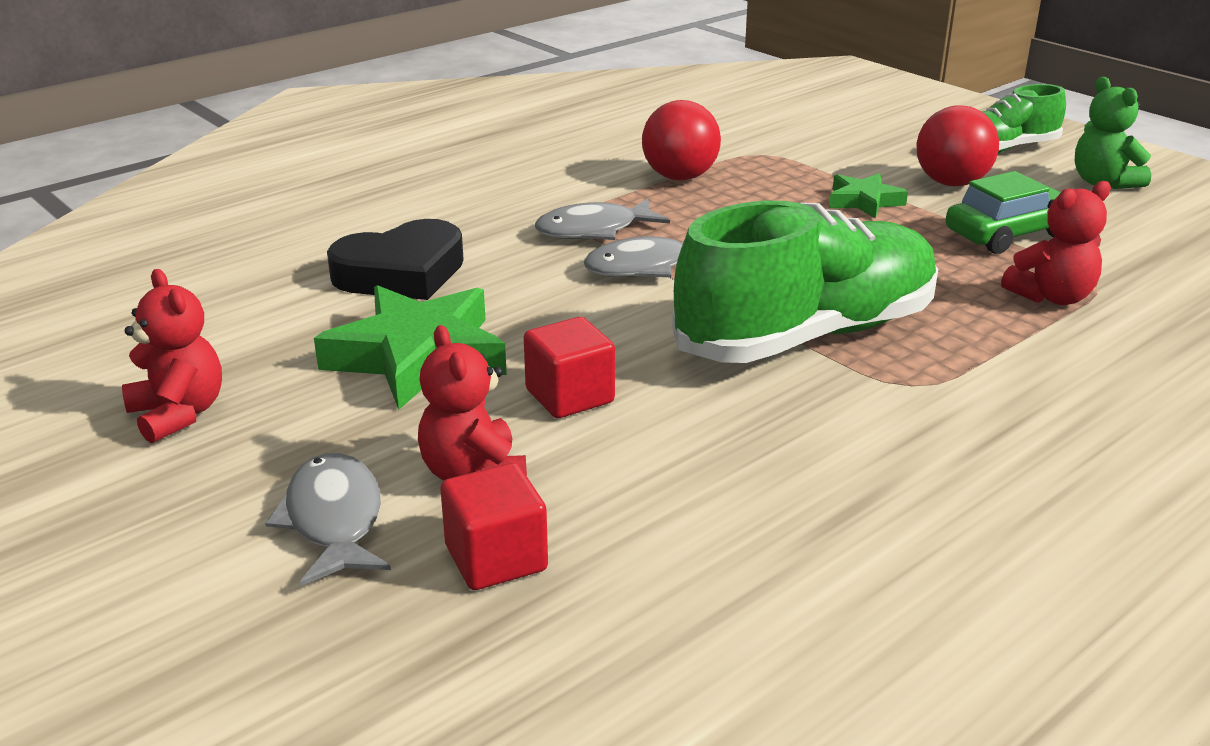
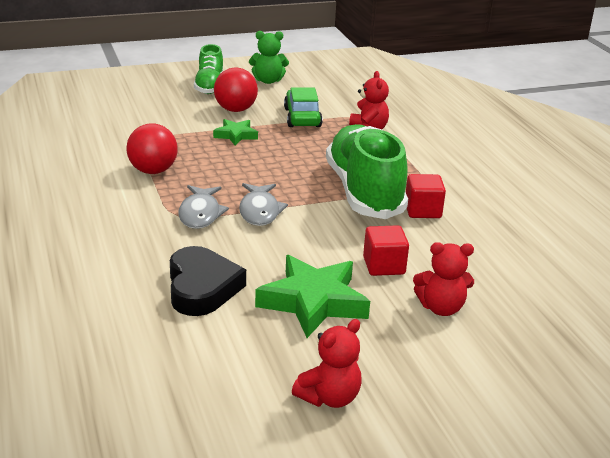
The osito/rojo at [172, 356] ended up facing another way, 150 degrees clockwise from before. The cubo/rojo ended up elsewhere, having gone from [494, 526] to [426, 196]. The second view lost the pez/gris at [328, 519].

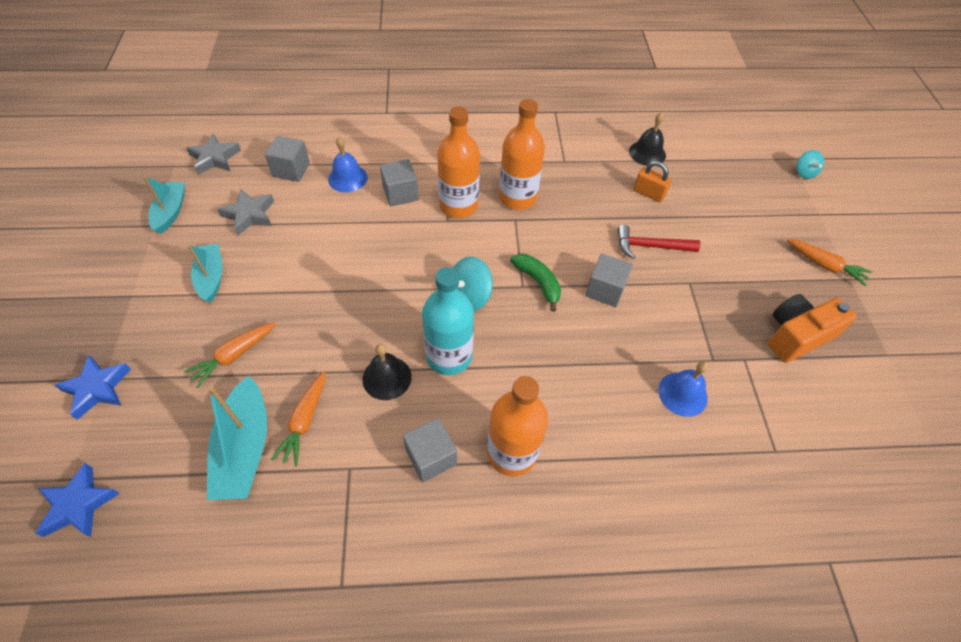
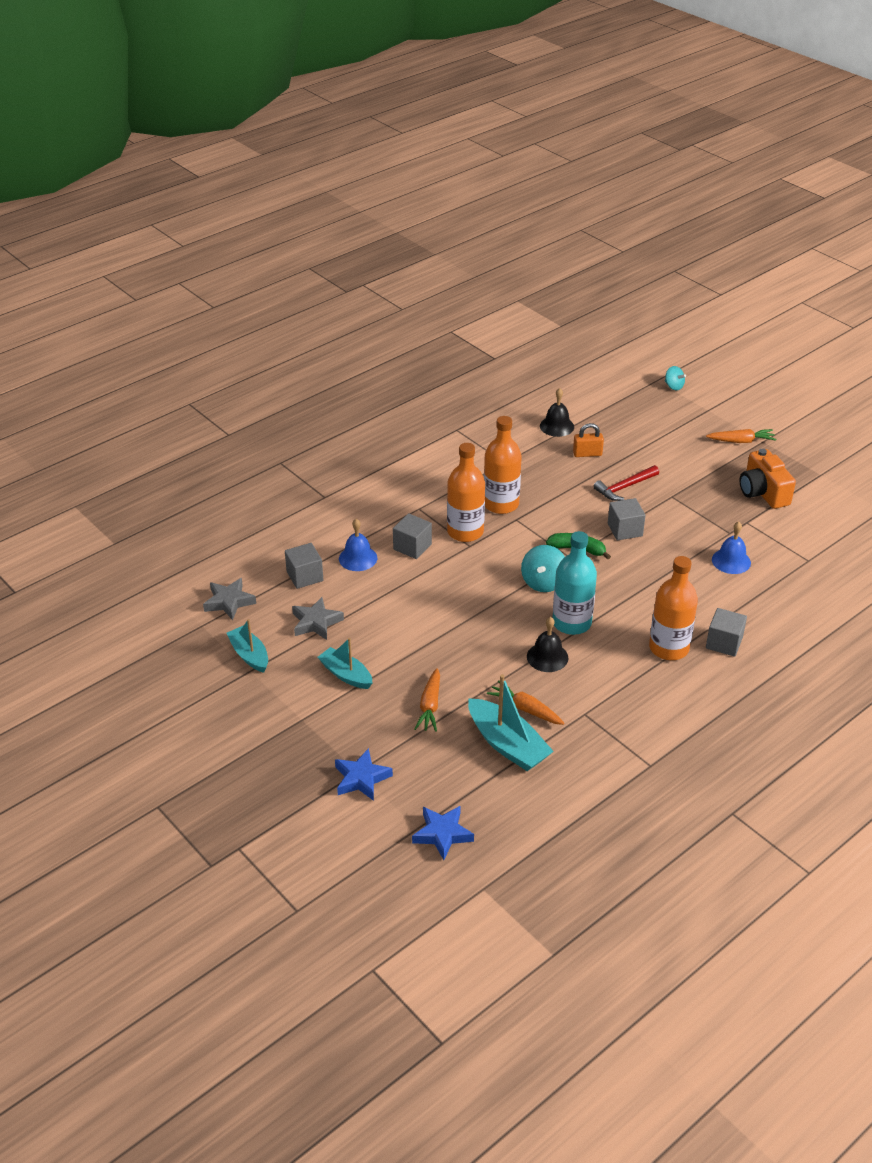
The zanahoria/naranja at [298, 418] ended up facing another way, 150 degrees clockwise from before. The cubo/gris ended up elsewhere, having gone from [430, 450] to [726, 632]. The cámara/naranja at [812, 328] ended up facing another way, 45 degrees counterclockwise from before.

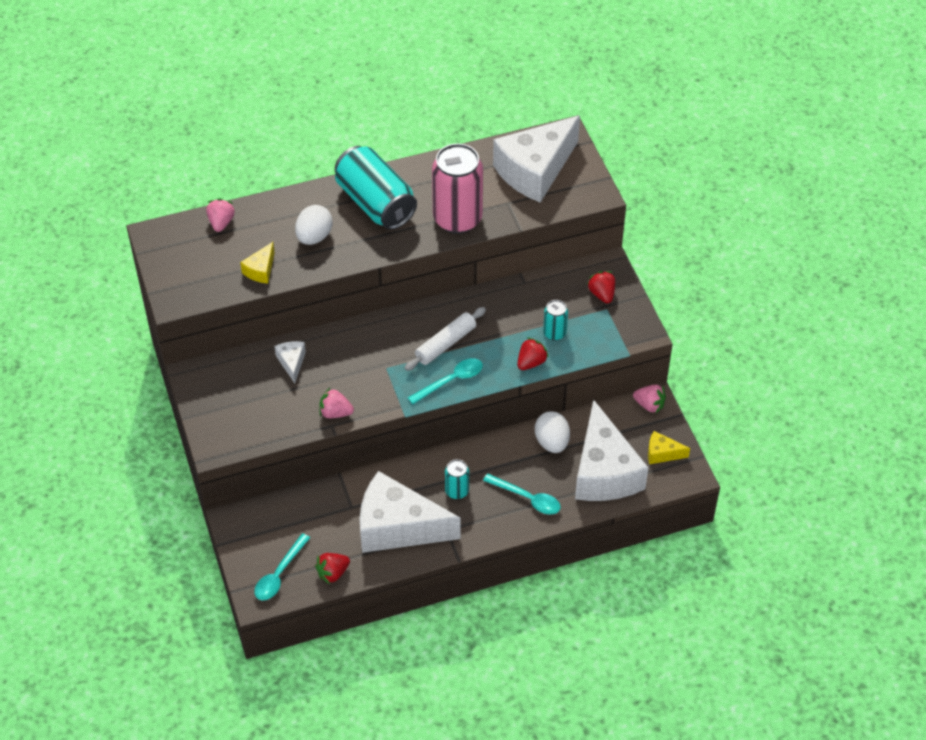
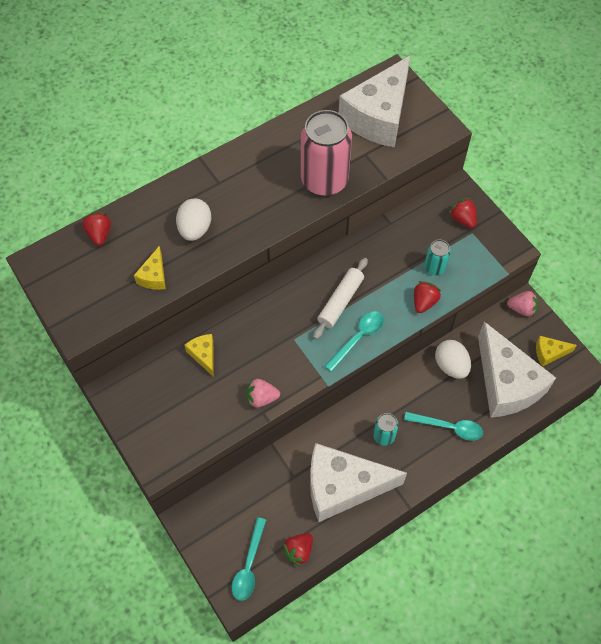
What was the fresa/rosa at [220, 215] turned into the fresa/rojo at [96, 229]. What was the queso/blanco at [290, 362] turned into the queso/amarillo at [199, 355]. The second view lost the lata/turquesa at [376, 188].

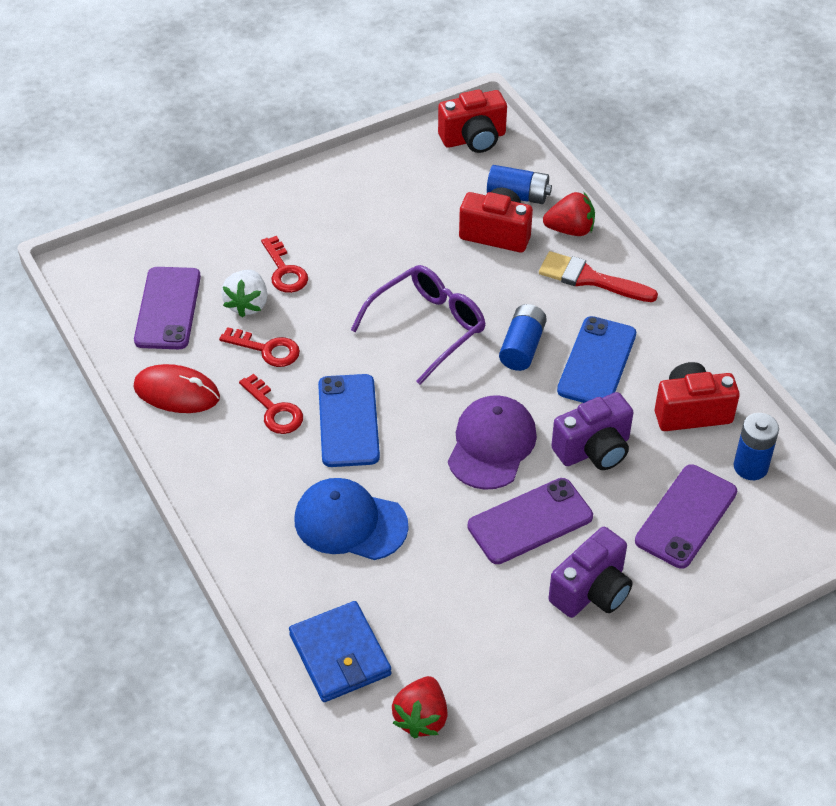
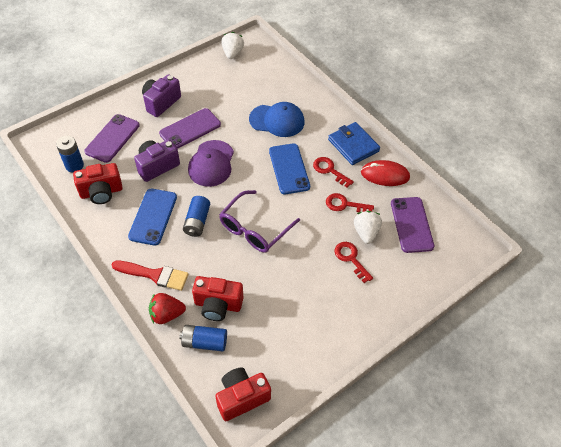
What was the fresa/rojo at [419, 707] turned into the fresa/blanco at [232, 45]. The cartera/azul ended up elsewhere, having gone from [340, 651] to [354, 143].

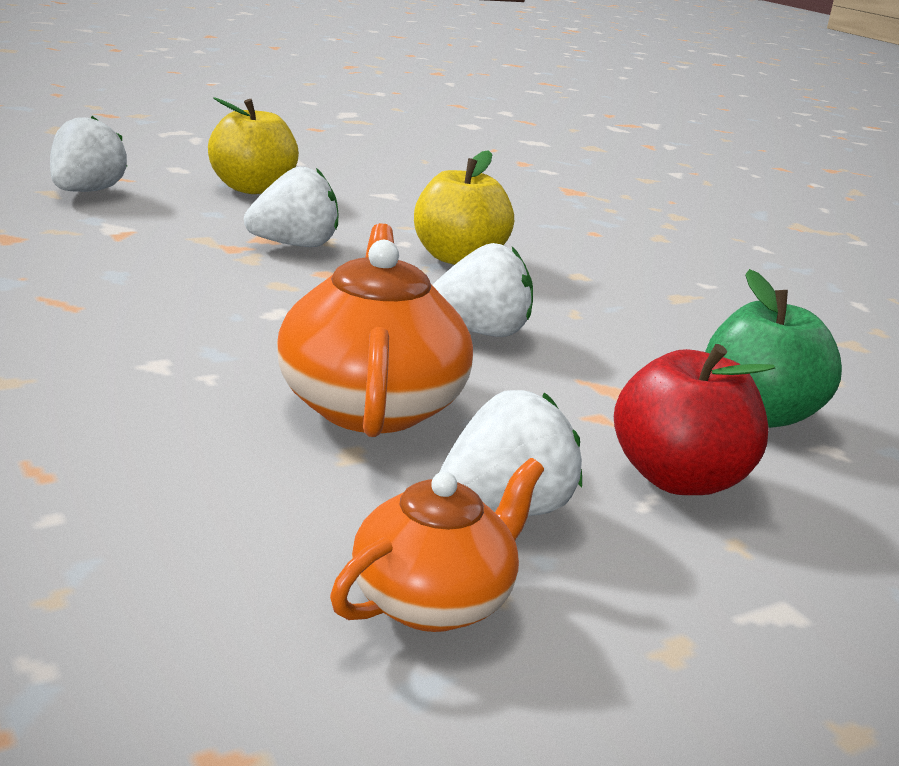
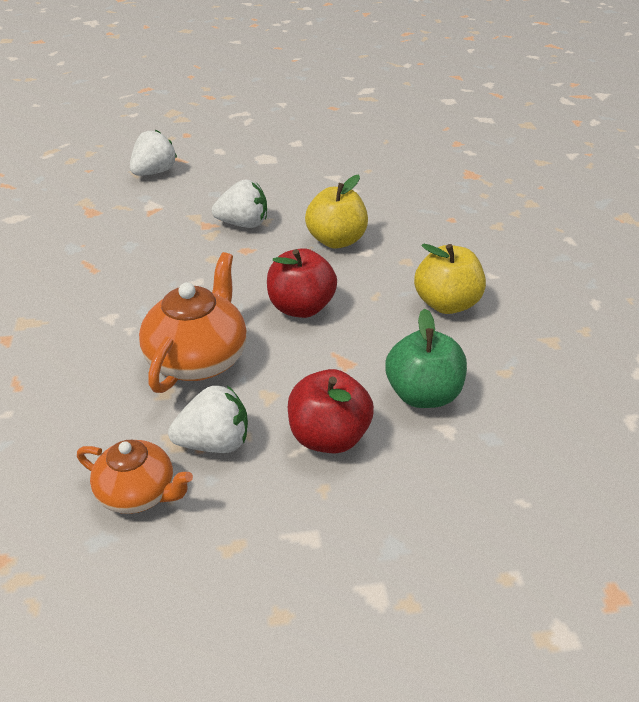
The tetera/naranja at [437, 545] ended up facing another way, 45 degrees clockwise from before. Where the fresa/blanco stood at [483, 290], the manzana/rojo came to stand at [302, 283]. The manzana/amarillo ended up elsewhere, having gone from [253, 145] to [450, 279].

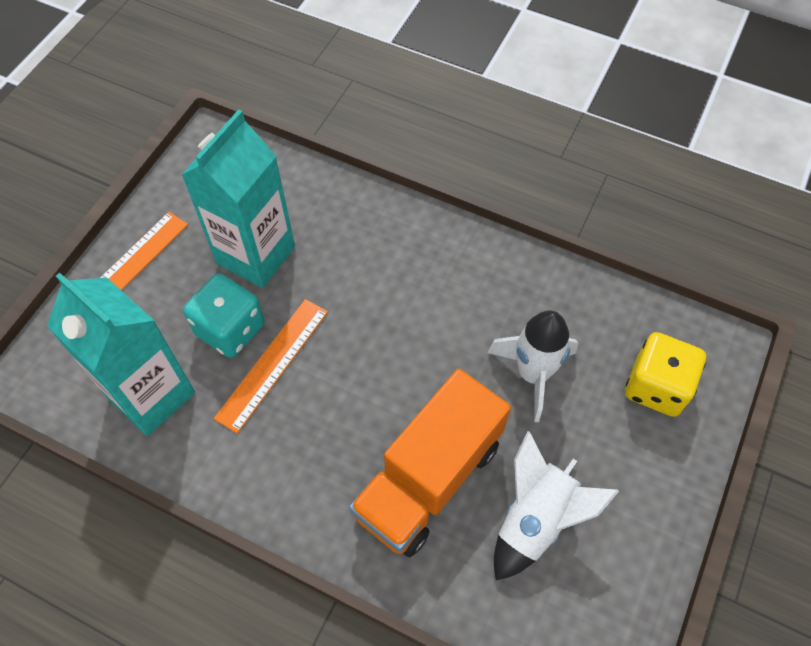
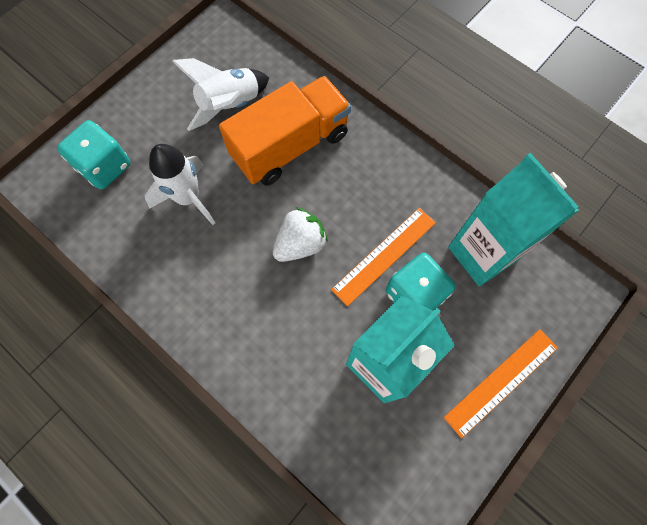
What was the dado/amarillo at [665, 374] turned into the dado/turquesa at [94, 154]. The second view gained the fresa/blanco at [300, 234].

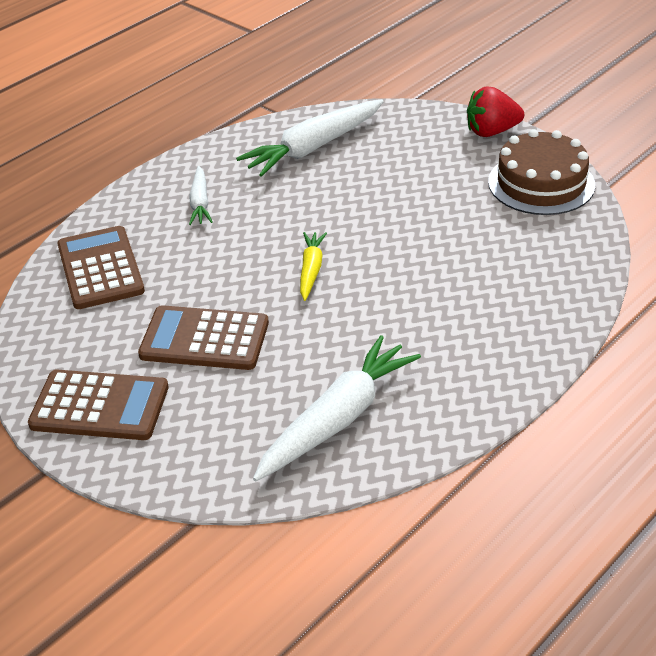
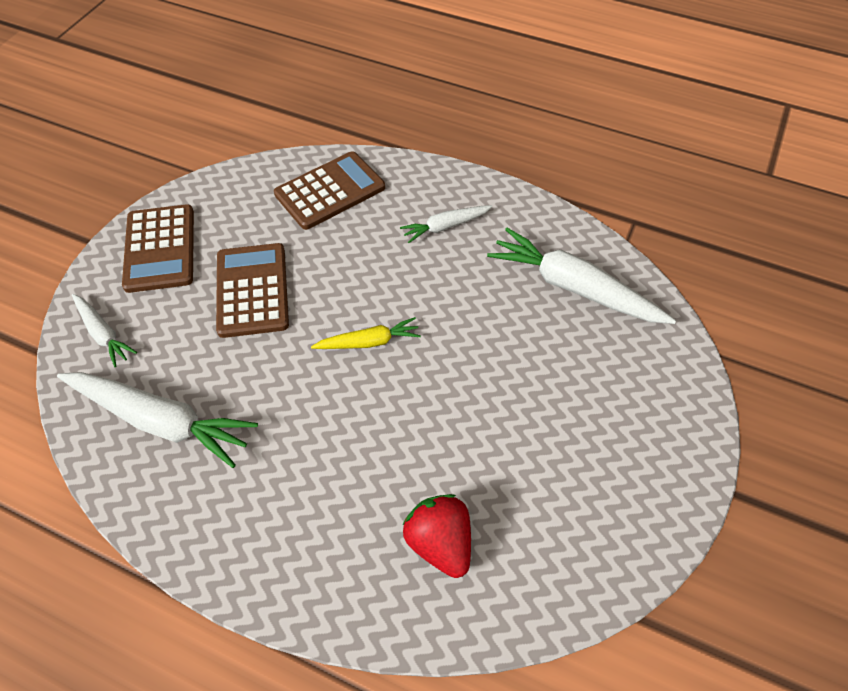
The second view gained the zanahoria/blanco at [104, 330]. The fresa/rojo ended up elsewhere, having gone from [495, 111] to [437, 536]. The second view lost the tarta/marrón at [541, 172].

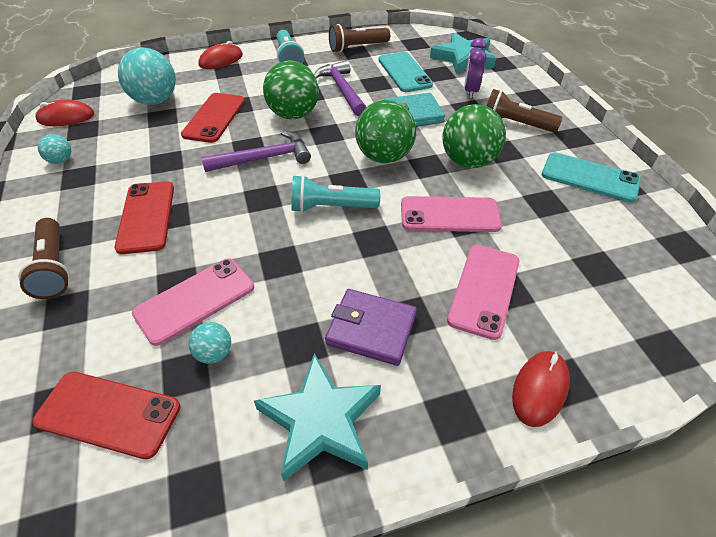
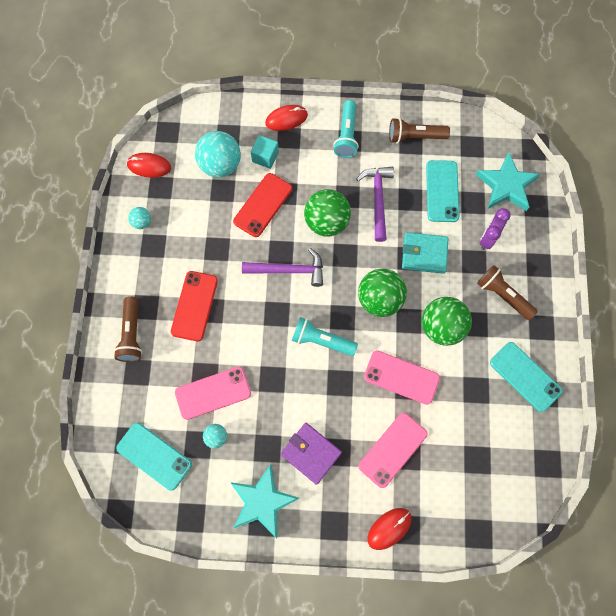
What was the móvil/rojo at [106, 415] turned into the móvil/turquesa at [154, 456]. The second view gained the cubo/turquesa at [265, 152].

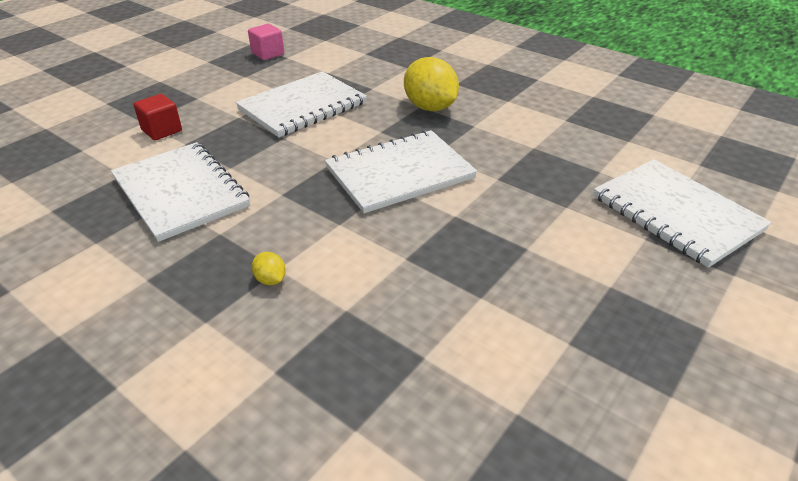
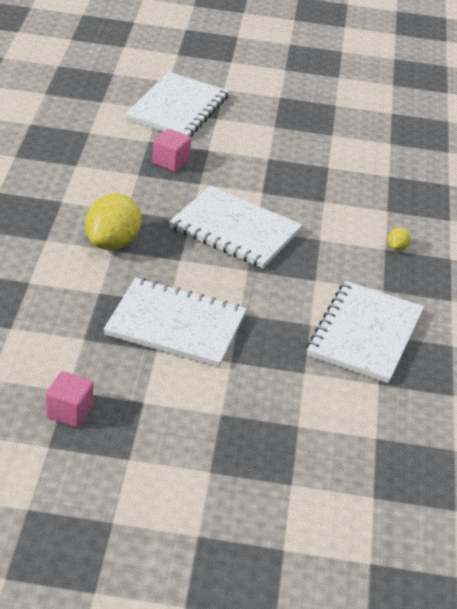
The second view gained the cubo/rosa at [171, 150]. The second view lost the cubo/rojo at [157, 117].

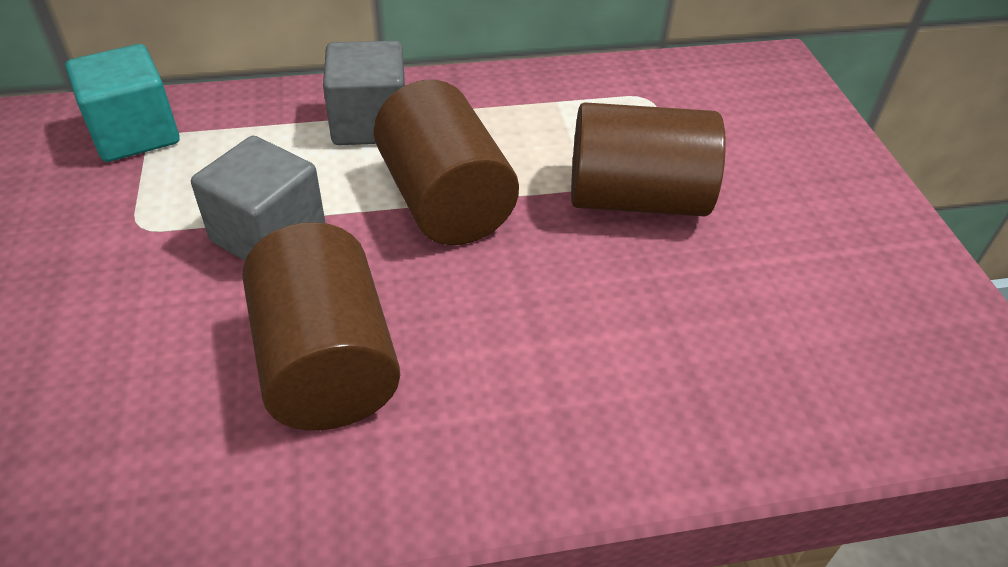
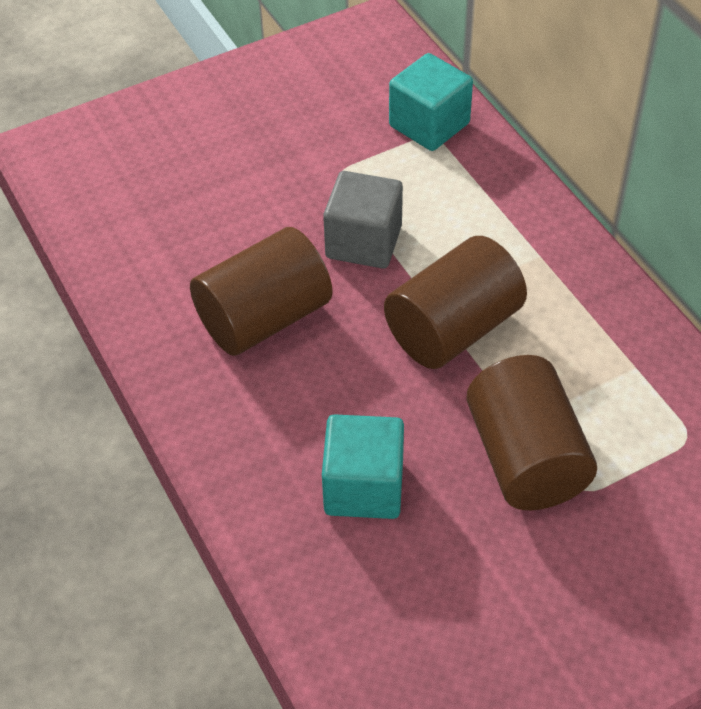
The second view gained the cubo/turquesa at [363, 466]. The second view lost the cubo/gris at [364, 93].

